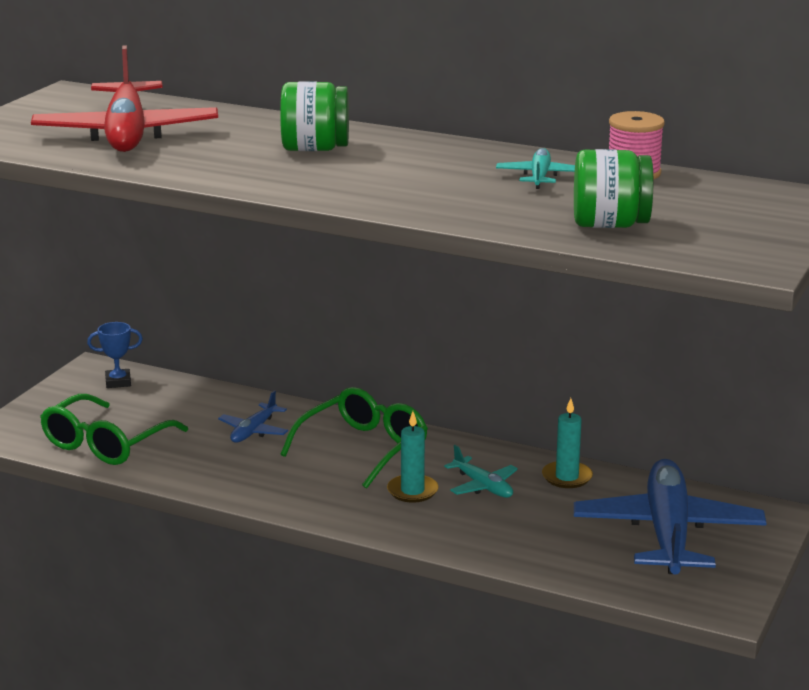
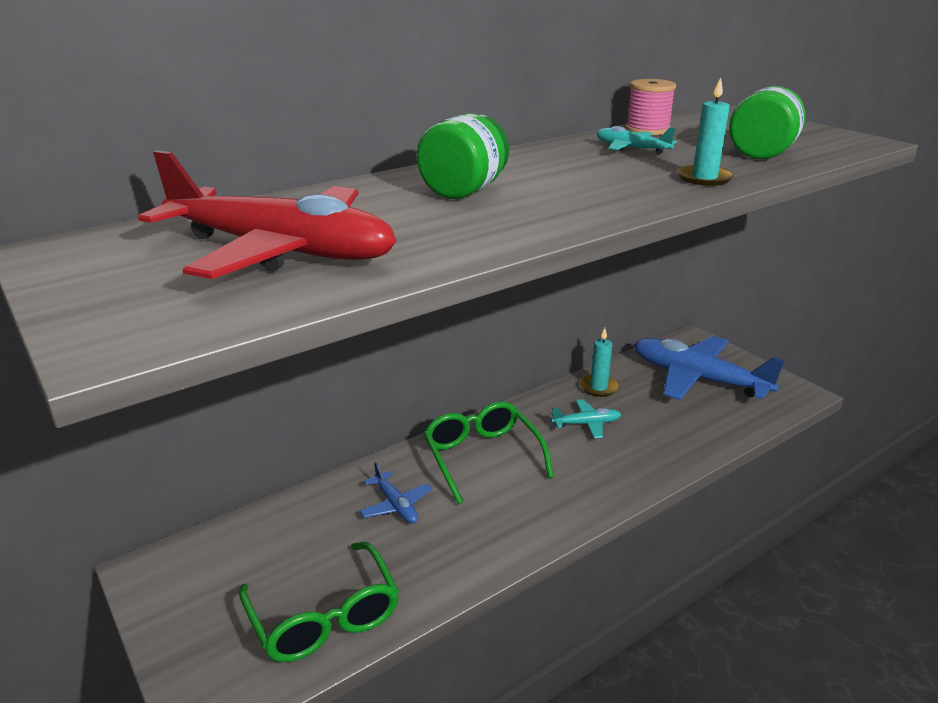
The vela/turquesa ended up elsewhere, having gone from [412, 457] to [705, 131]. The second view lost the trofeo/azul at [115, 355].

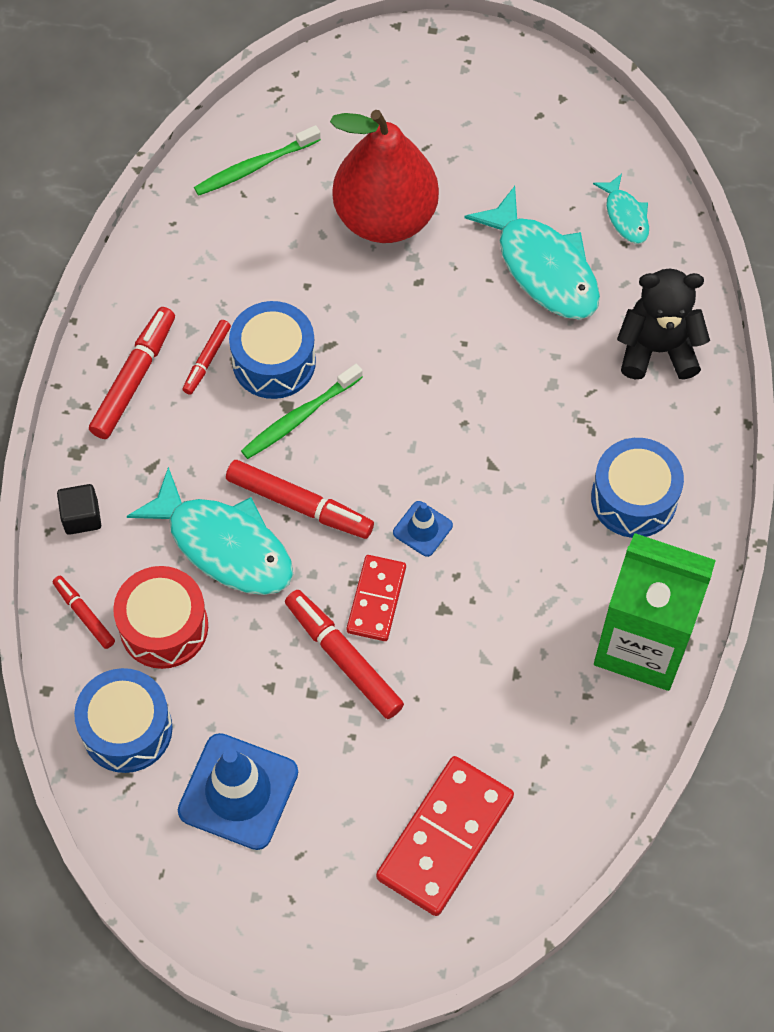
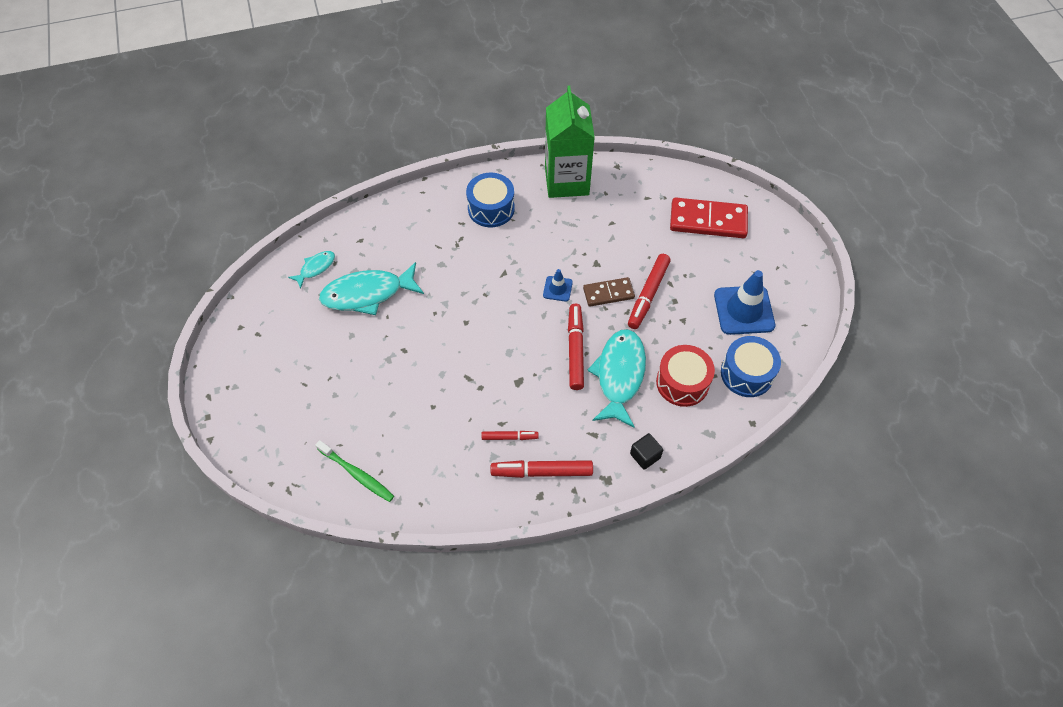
The pez/turquesa at [532, 252] ended up facing another way, 135 degrees counterclockwise from before. What was the ficha de dominó/rojo at [376, 598] turned into the ficha de dominó/marrón at [609, 292]. The second view lost the rotulador/rojo at [84, 612]. The second view lost the tambor/azul at [272, 350]. The second view lost the cepillo de dientes/verde at [302, 411]. The second view lost the pera/rojo at [384, 176]. The second view lost the osito/negro at [663, 324].

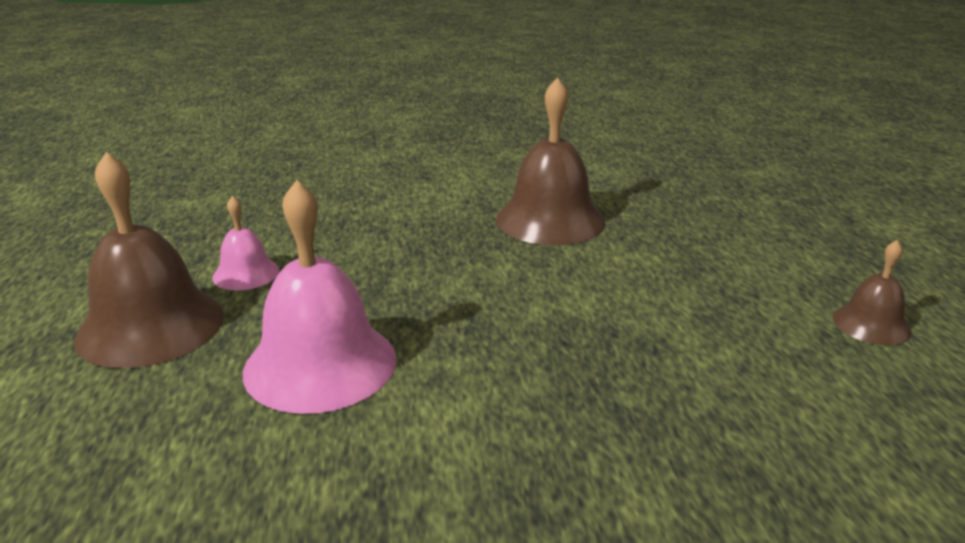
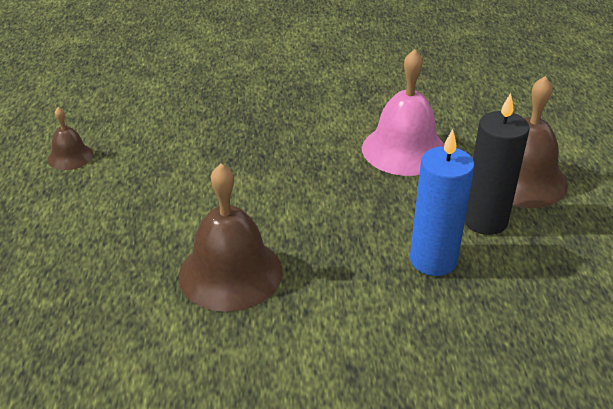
The second view gained the vela/azul at [442, 202]. Where the campana/rosa stood at [245, 243], the vela/negro came to stand at [497, 164].

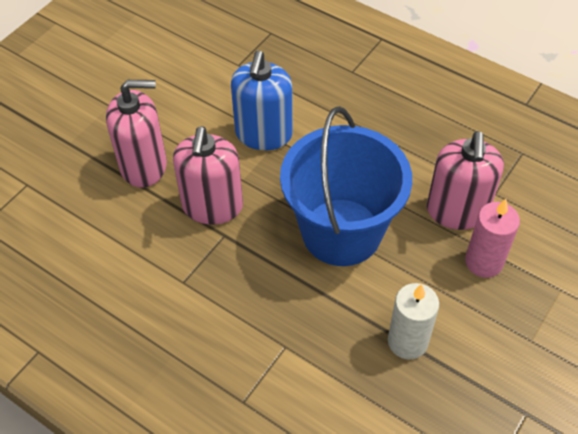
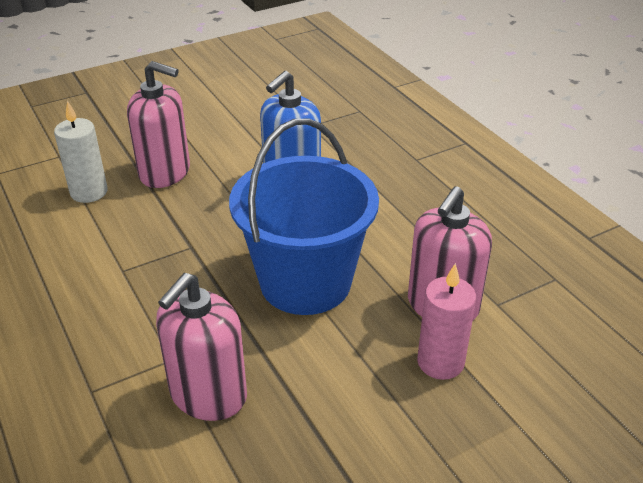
The vela/blanco ended up elsewhere, having gone from [413, 321] to [81, 152]. The dispensador de jabón/rosa ended up elsewhere, having gone from [208, 175] to [201, 347].

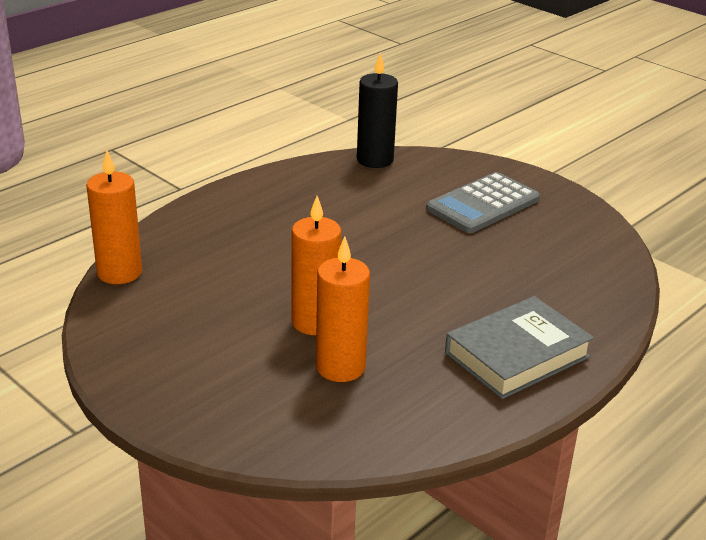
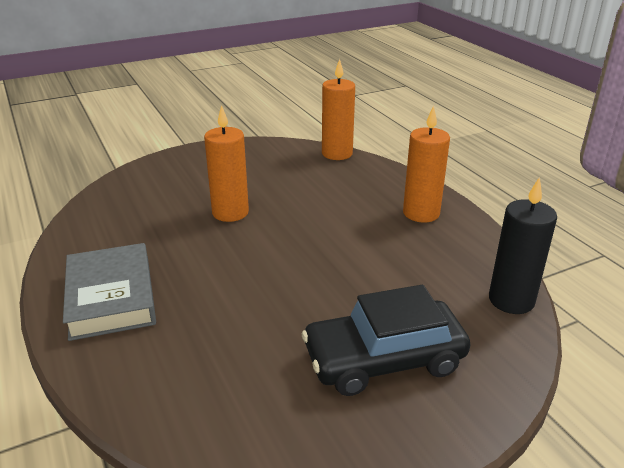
Where the calculadora/gris stood at [483, 202], the coche/negro came to stand at [386, 340]. The vela/naranja ended up elsewhere, having gone from [343, 309] to [426, 164].

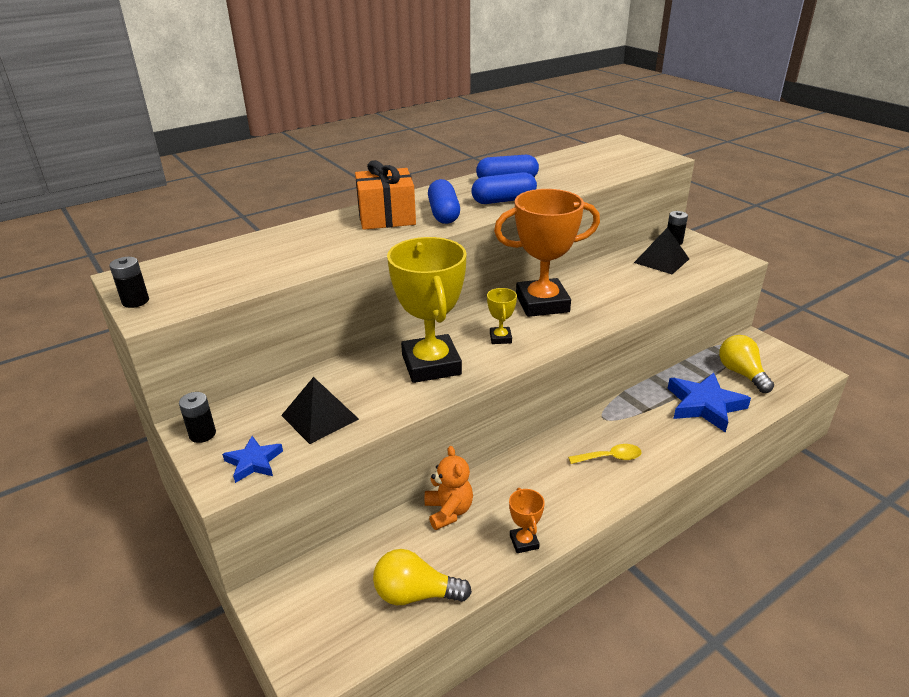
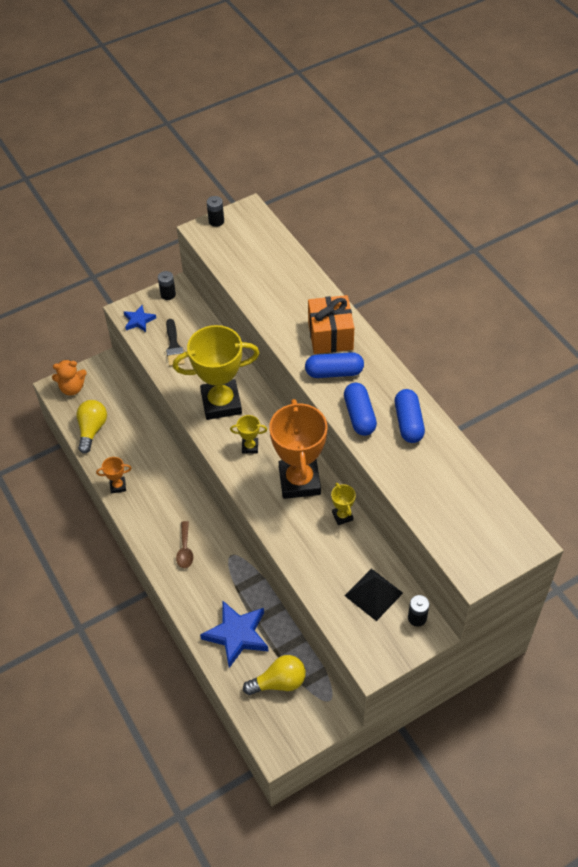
The osito/naranja ended up elsewhere, having gone from [449, 488] to [69, 377]. Where the pirámide/negro stood at [320, 410], the pincel/negro came to stand at [175, 343]. What was the cuchara/amarillo at [605, 454] turned into the cuchara/marrón at [184, 544]. The second view gained the trofeo/amarillo at [343, 504].

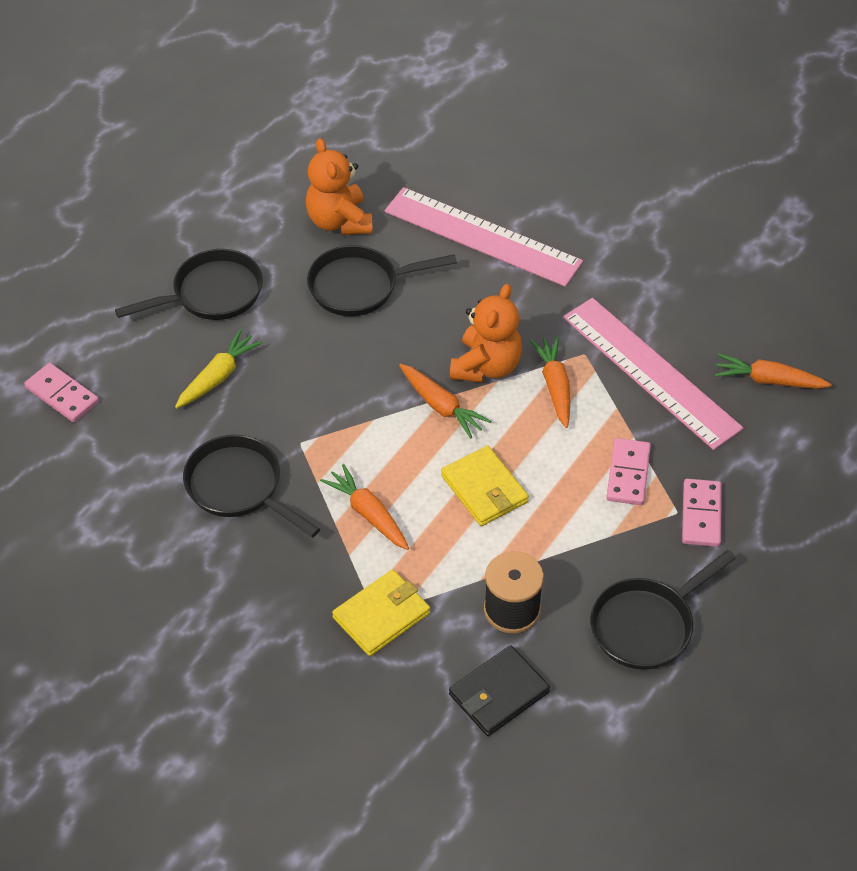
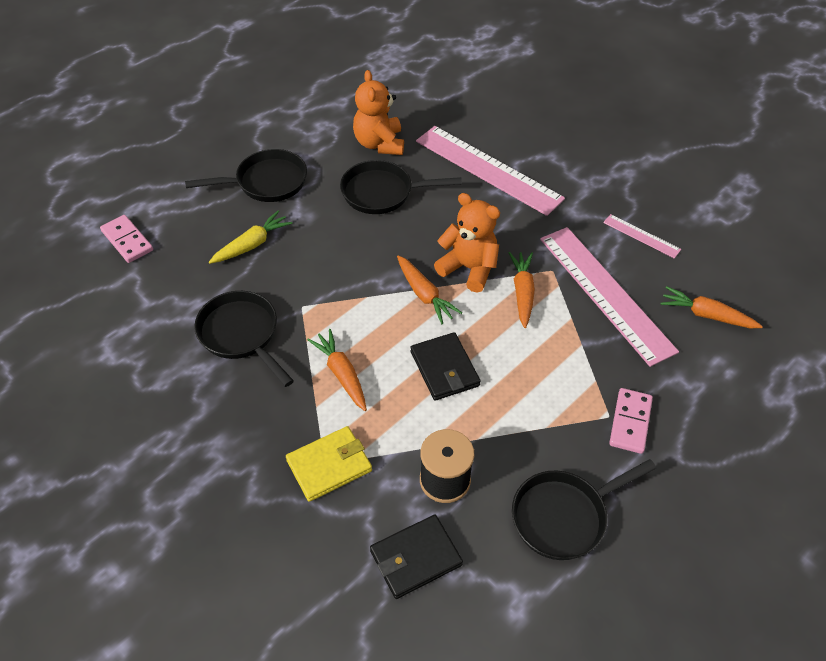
What was the cartera/amarillo at [485, 485] turned into the cartera/negro at [446, 366]. The osito/naranja at [486, 333] ended up facing another way, 90 degrees counterclockwise from before. The second view gained the regla/rosa at [642, 236]. The second view lost the ficha de dominó/rosa at [628, 471].

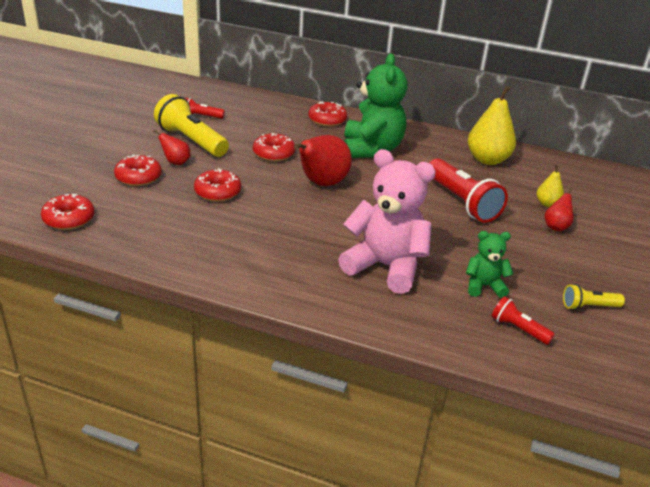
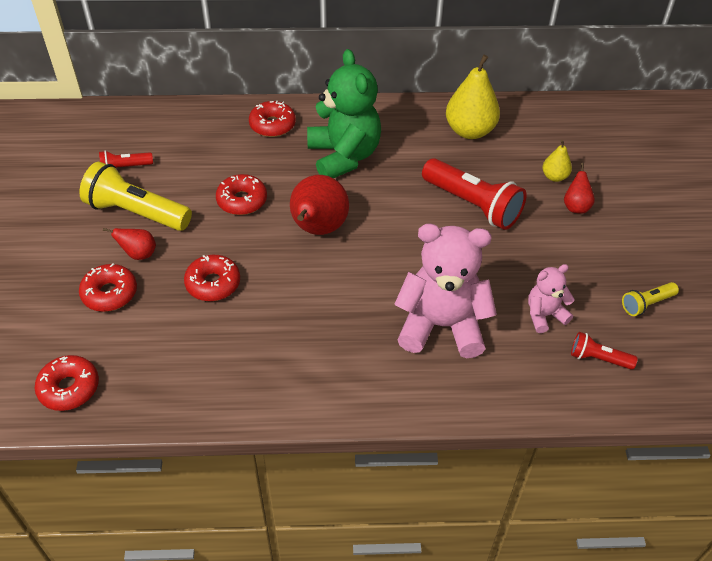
What was the osito/verde at [489, 264] turned into the osito/rosa at [551, 298].

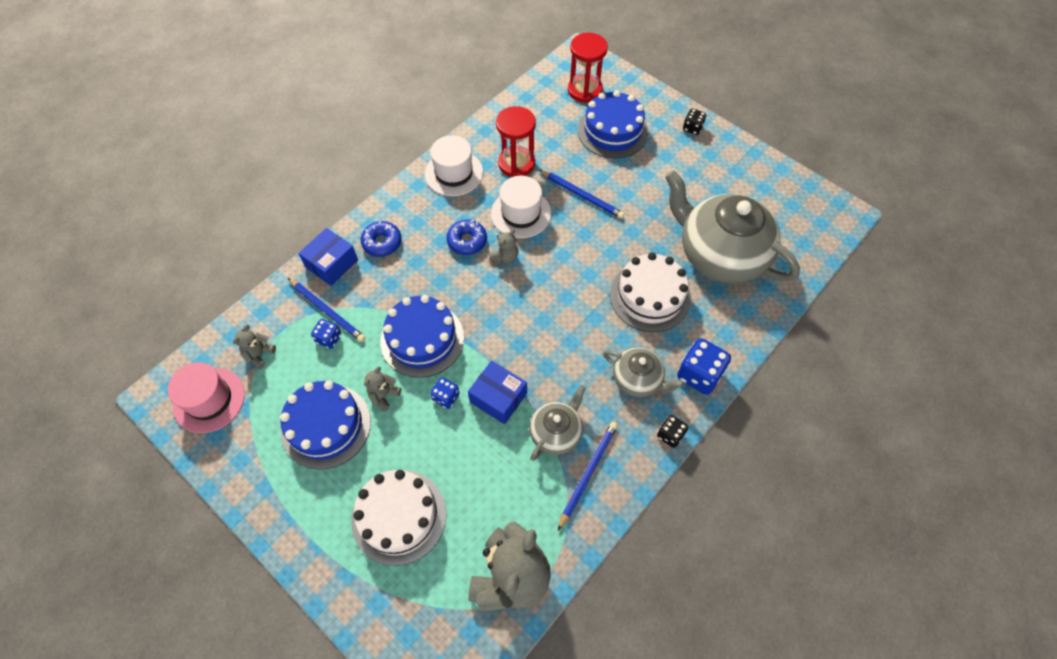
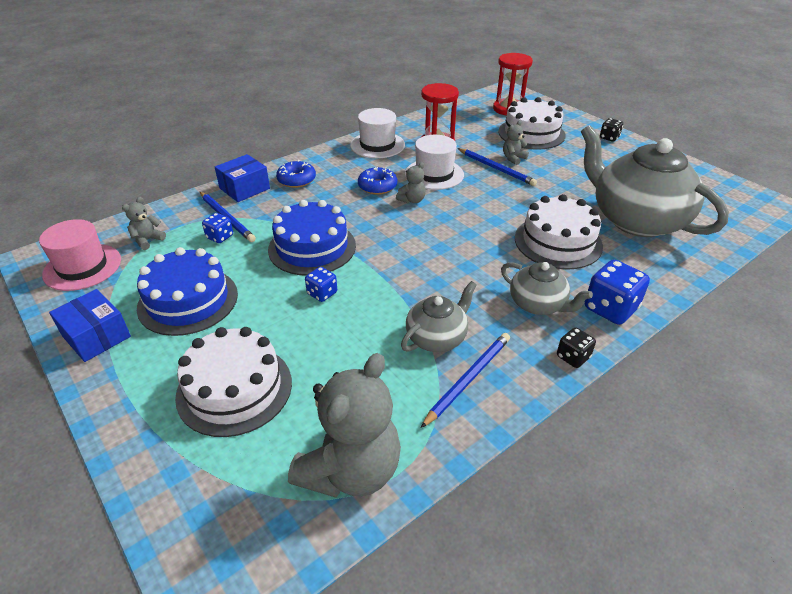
The caja/azul ended up elsewhere, having gone from [497, 392] to [90, 325]. What was the tarta/azul at [613, 124] turned into the tarta/blanco at [532, 123]. The osito/gris ended up elsewhere, having gone from [382, 388] to [516, 143].

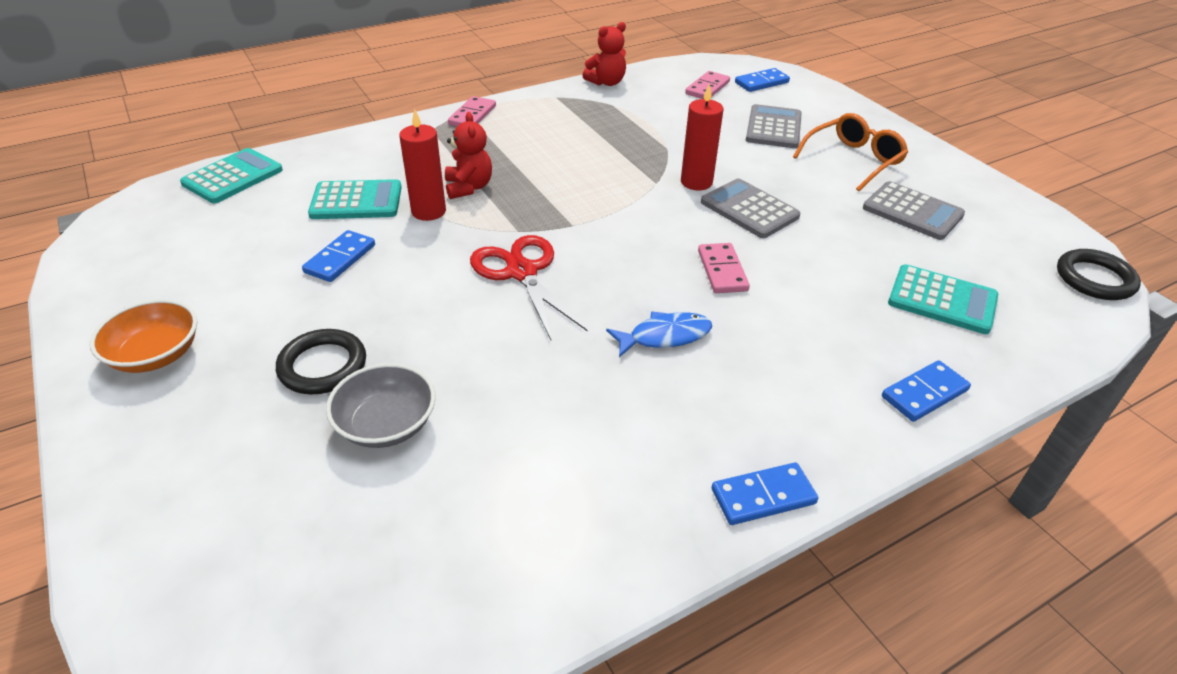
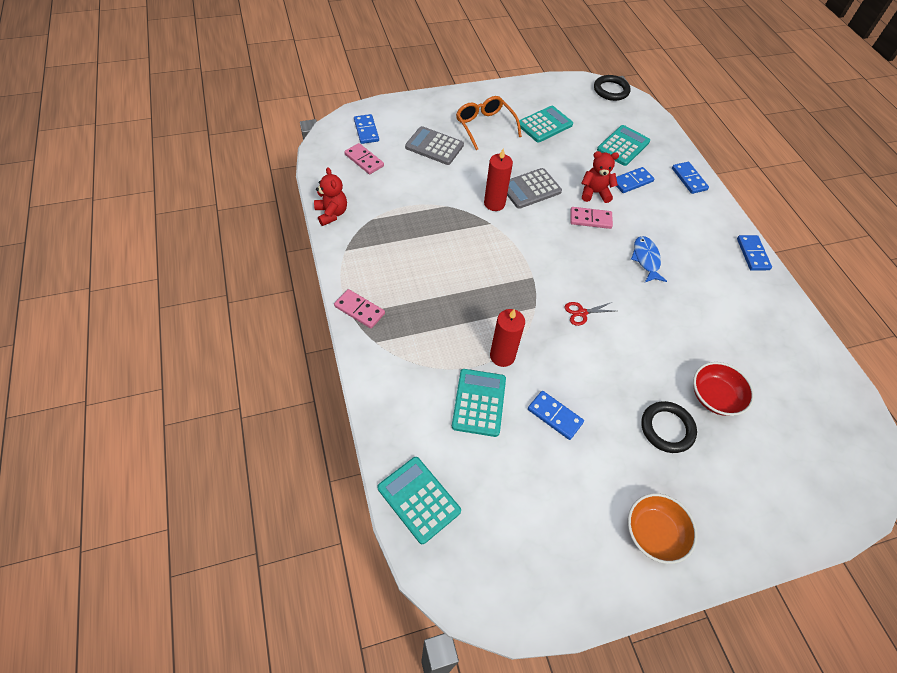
What was the calculadora/gris at [914, 210] turned into the calculadora/turquesa at [546, 124]. The size of the tijeras/rojo at [528, 287] changed by a factor of 0.51. The osito/rojo ended up elsewhere, having gone from [468, 155] to [600, 177]. The second view gained the ficha de dominó/azul at [635, 180]. What was the cuenco/gris at [381, 405] turned into the cuenco/rojo at [723, 389].

